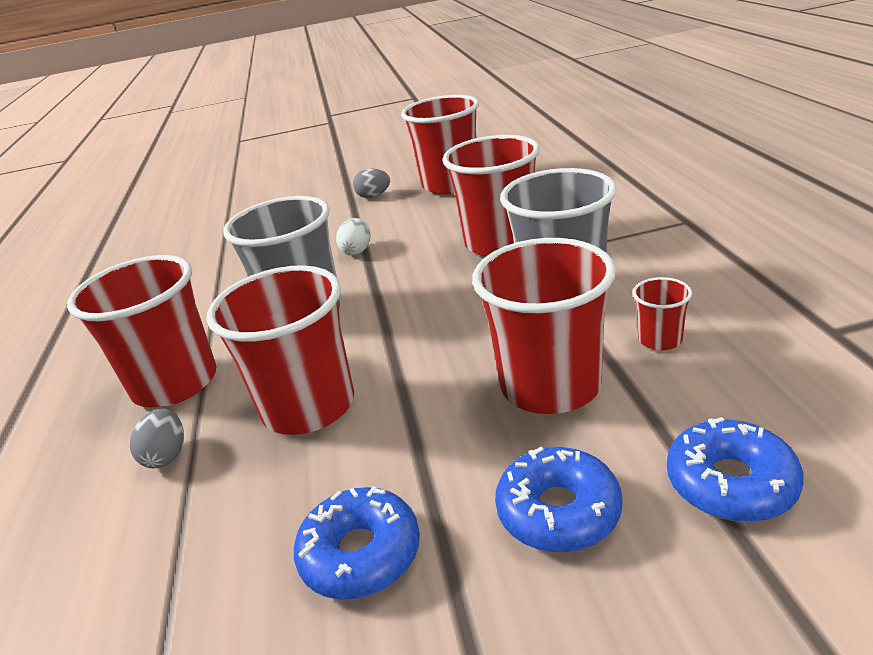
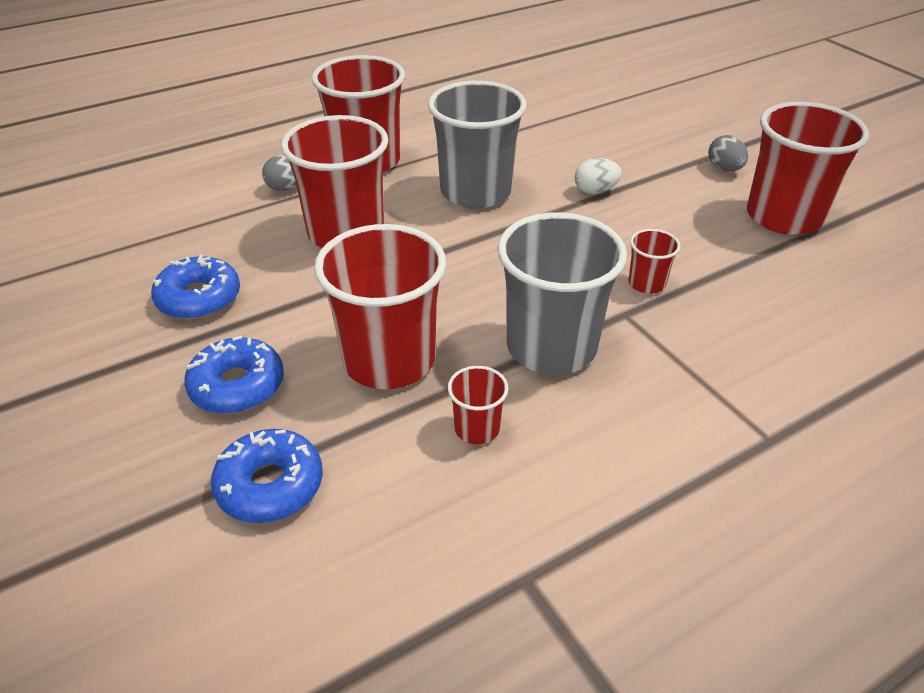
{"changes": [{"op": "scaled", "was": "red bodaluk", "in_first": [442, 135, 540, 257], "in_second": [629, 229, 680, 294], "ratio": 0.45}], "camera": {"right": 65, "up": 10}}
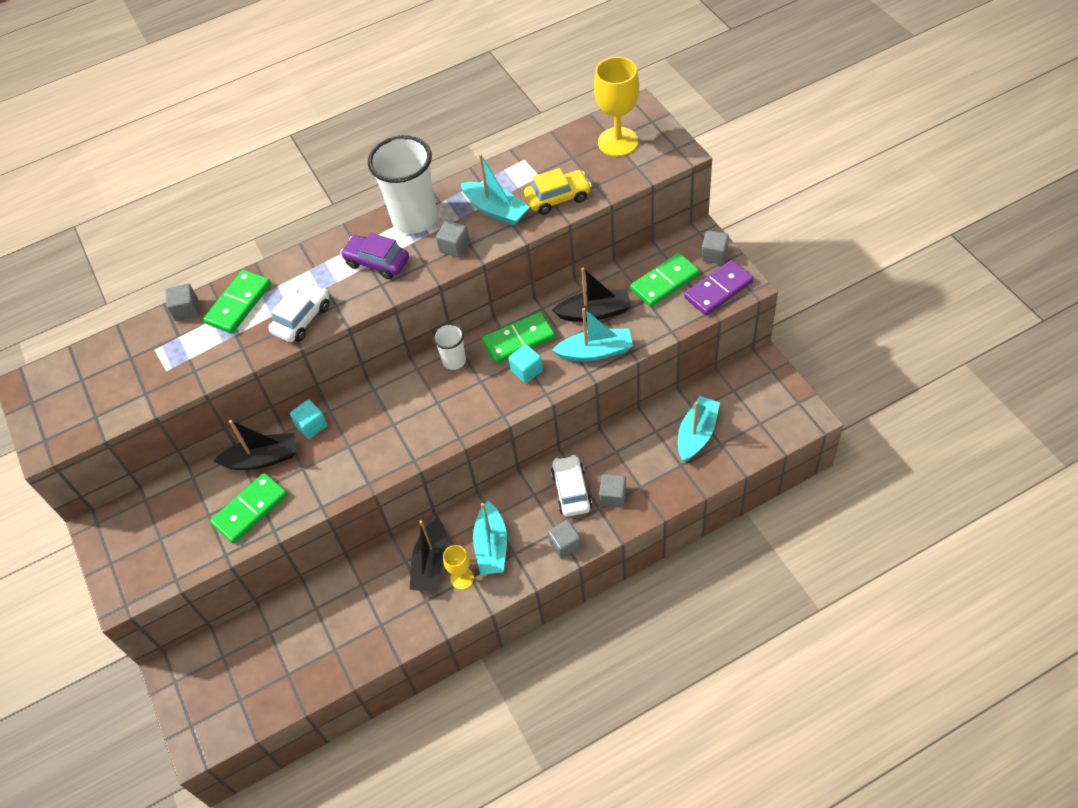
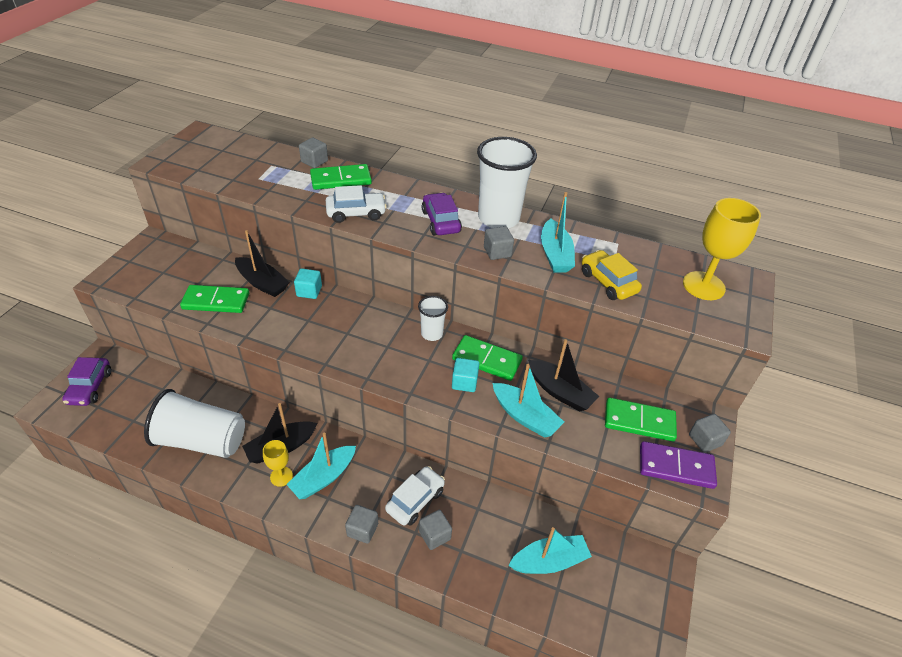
{"changes": [{"op": "new", "now": "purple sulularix", "in_second": [62, 357, 111, 406]}, {"op": "new", "now": "white bodaluk", "in_second": [144, 389, 245, 458]}, {"op": "rotated", "was": "yellow sulularix", "in_first": [524, 168, 592, 215], "in_second": [582, 250, 642, 300], "clockwise": -150}], "camera": {"right": 40, "up": -10}}
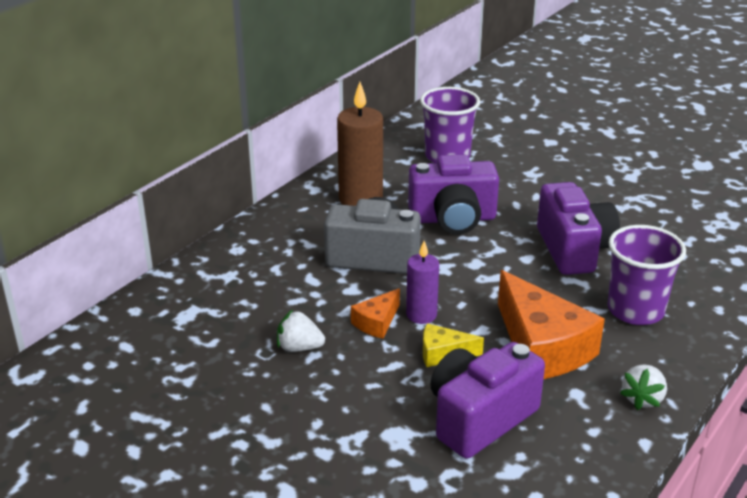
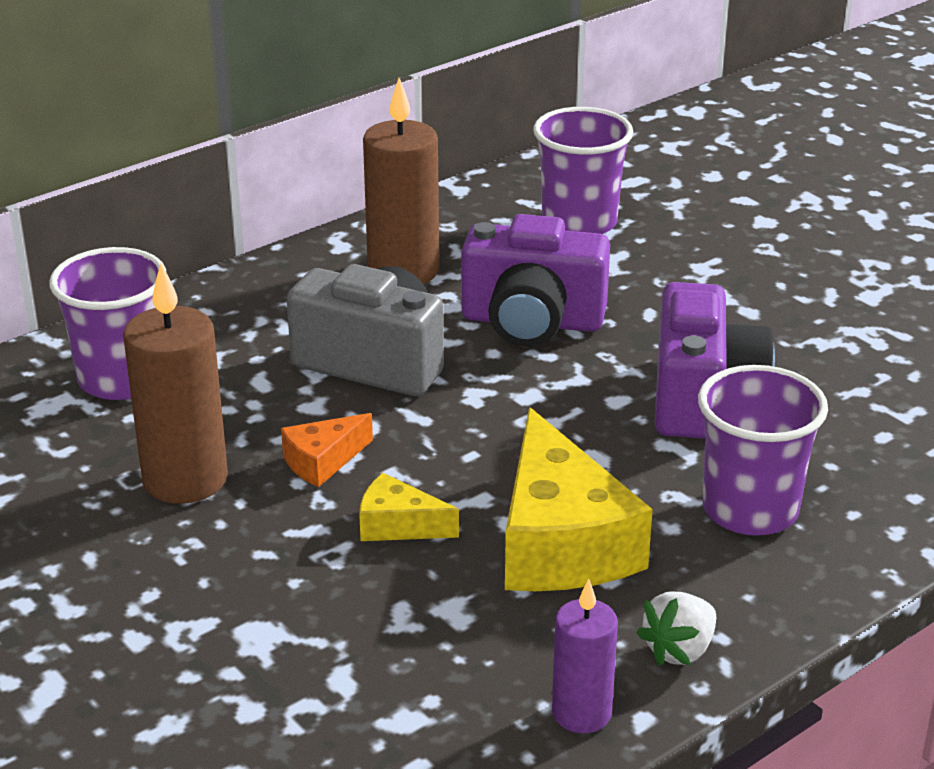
{"changes": [{"op": "gone", "was": "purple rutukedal", "in_first": [431, 342, 545, 459]}, {"op": "new", "now": "purple bodaluk", "in_second": [50, 247, 166, 400]}, {"op": "shifted", "was": "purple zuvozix", "in_first": [406, 241, 439, 324], "in_second": [552, 579, 618, 733]}, {"op": "swapped", "was": "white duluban", "now": "brown zuvozix", "in_first": [277, 310, 325, 352], "in_second": [123, 263, 228, 504]}, {"op": "repainted", "was": "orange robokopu", "now": "yellow robokopu", "in_first": [498, 270, 605, 379], "in_second": [505, 407, 653, 591]}], "camera": {"right": 15, "up": 0}}
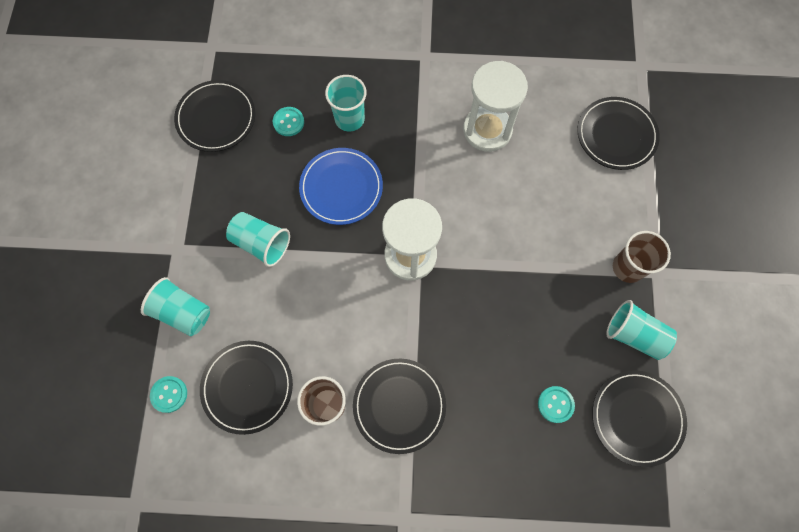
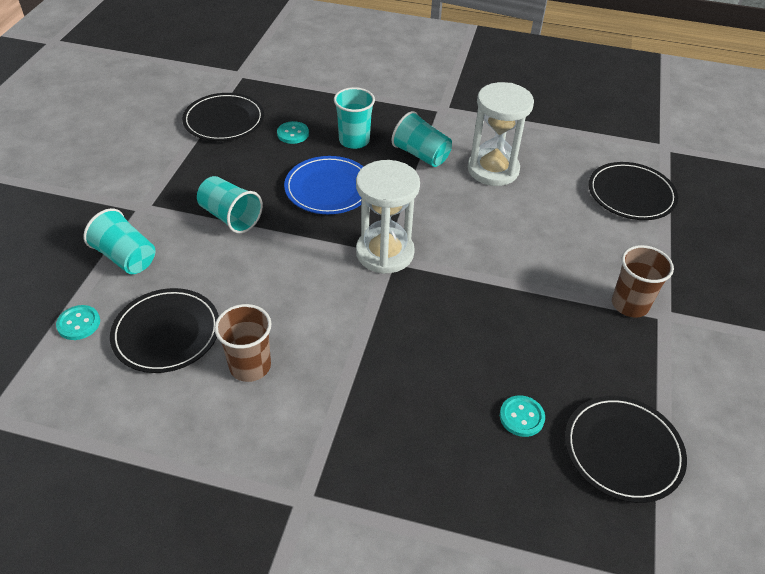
{"changes": [{"op": "gone", "was": "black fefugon", "in_first": [353, 359, 446, 454]}, {"op": "shifted", "was": "turquoise bodaluk", "in_first": [606, 300, 677, 360], "in_second": [392, 111, 452, 167]}], "camera": {"right": 10, "up": -25}}
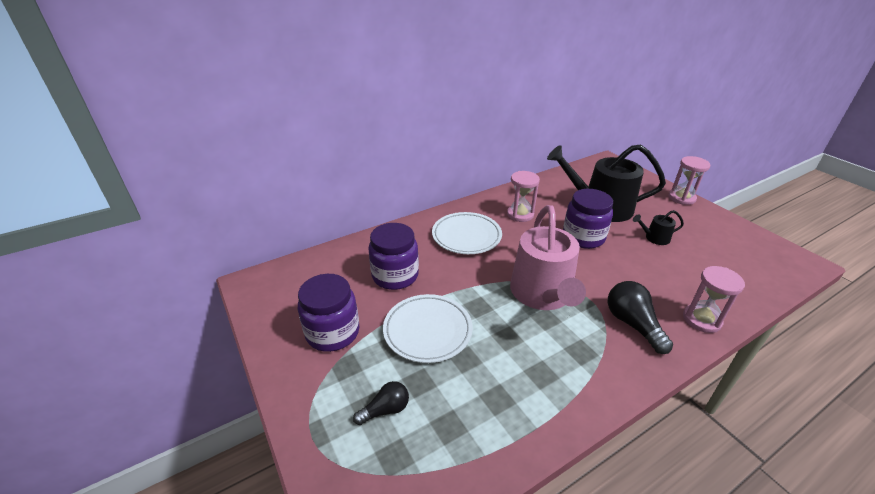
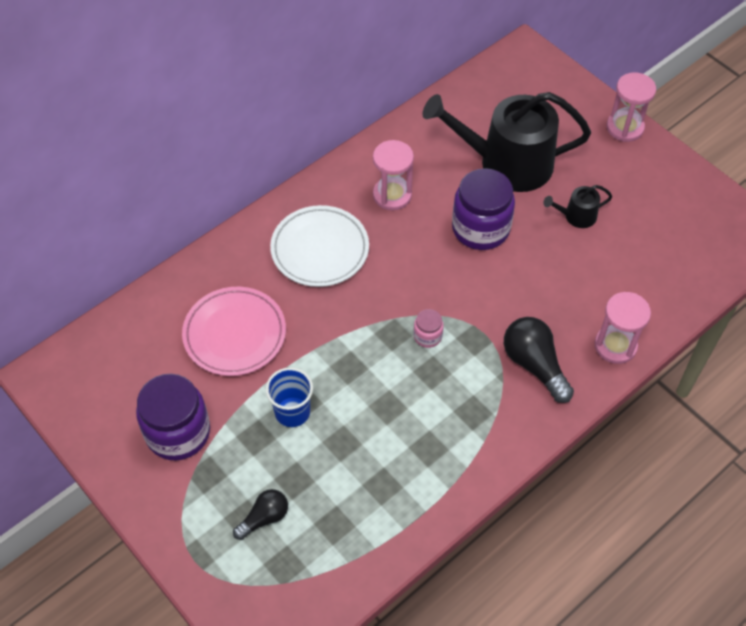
{"changes": [{"op": "swapped", "was": "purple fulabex", "now": "pink fefugon", "in_first": [368, 223, 419, 290], "in_second": [182, 287, 286, 376]}, {"op": "swapped", "was": "white fefugon", "now": "blue bodaluk", "in_first": [383, 294, 473, 363], "in_second": [266, 367, 313, 427]}, {"op": "swapped", "was": "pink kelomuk", "now": "pink fulabex", "in_first": [510, 205, 586, 310], "in_second": [413, 309, 444, 348]}], "camera": {"right": -10, "up": 20}}
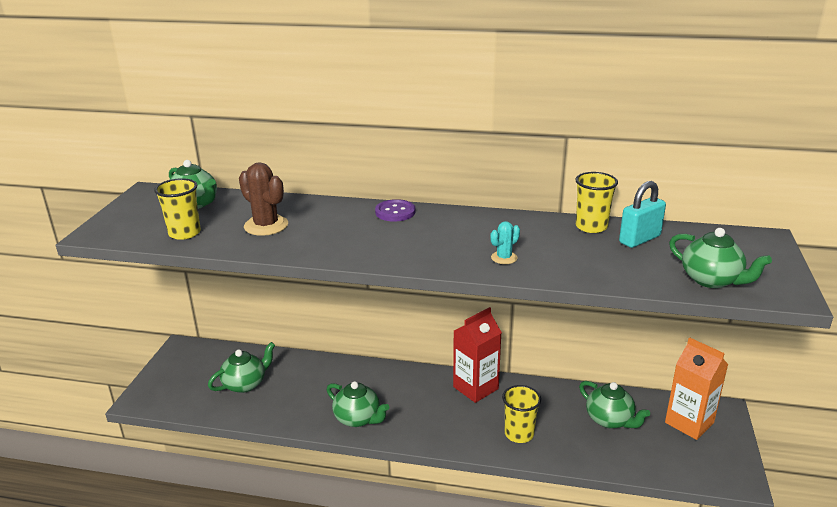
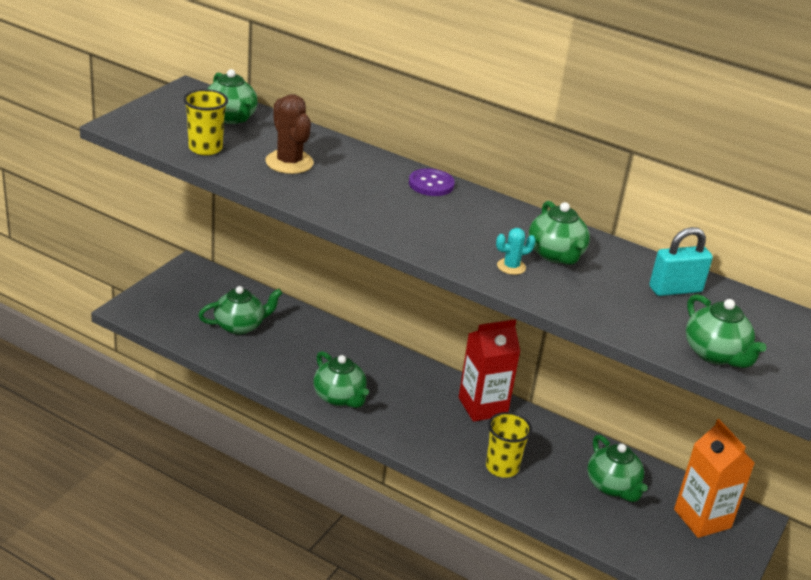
{"changes": [{"op": "gone", "was": "yellow bodaluk", "in_first": [575, 172, 618, 233]}, {"op": "new", "now": "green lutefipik", "in_second": [529, 201, 590, 265]}], "camera": {"right": 15, "up": 5}}
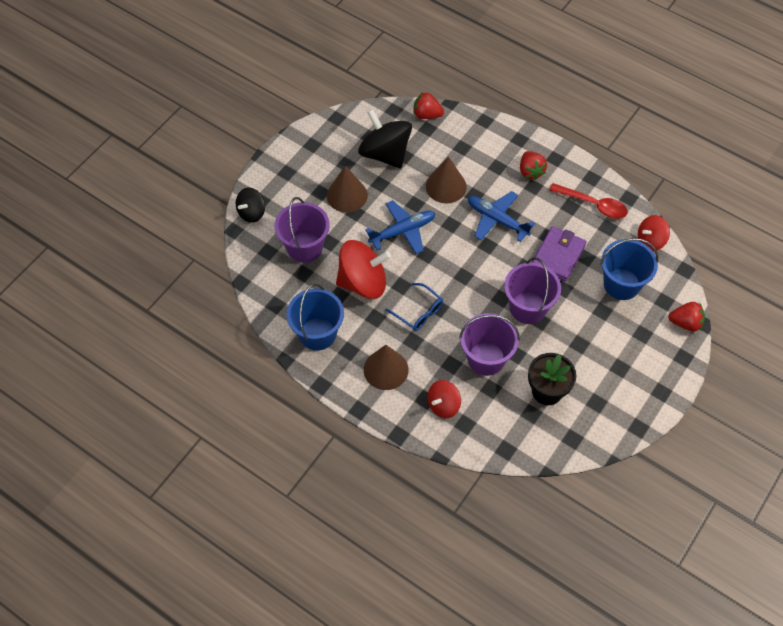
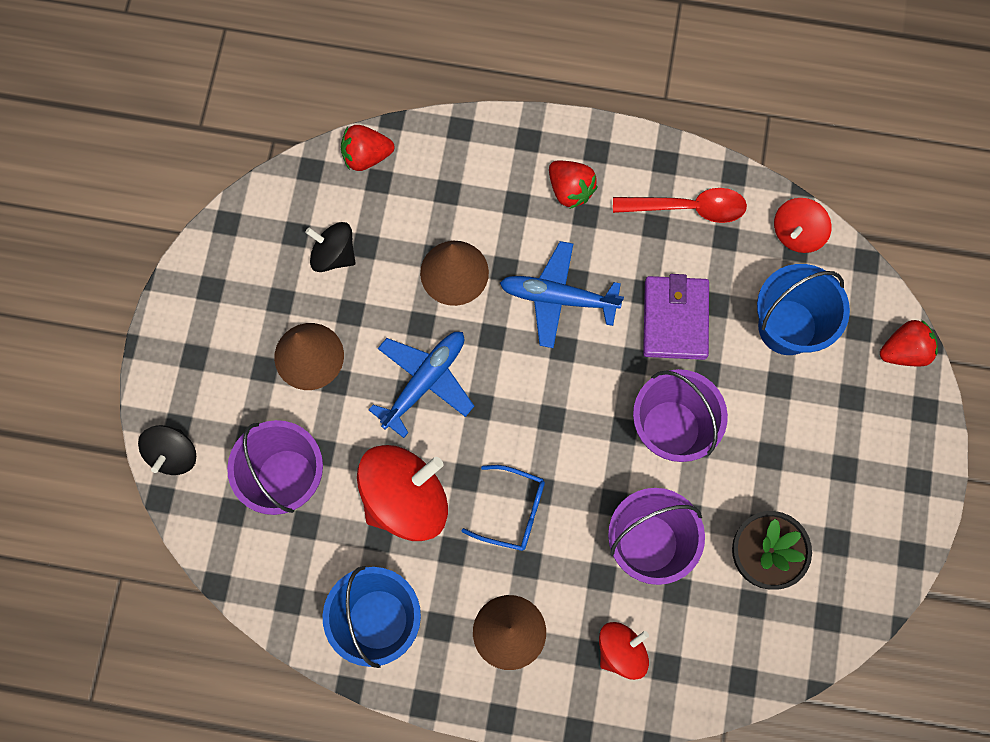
{"changes": [{"op": "rotated", "was": "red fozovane", "in_first": [428, 380, 461, 418], "in_second": [599, 622, 649, 680], "clockwise": -150}, {"op": "scaled", "was": "black fozovane", "in_first": [358, 109, 412, 168], "in_second": [305, 222, 355, 272], "ratio": 0.57}], "camera": {"right": -25, "up": 15}}
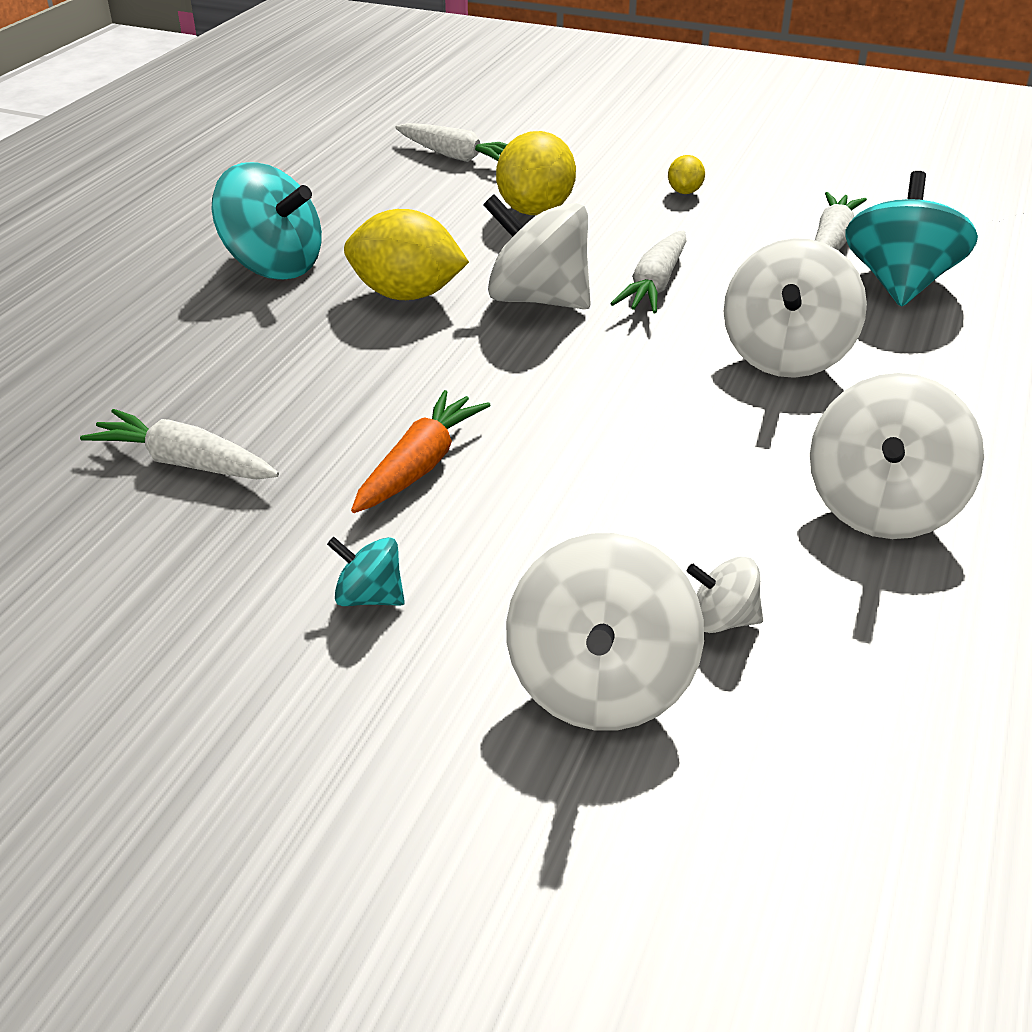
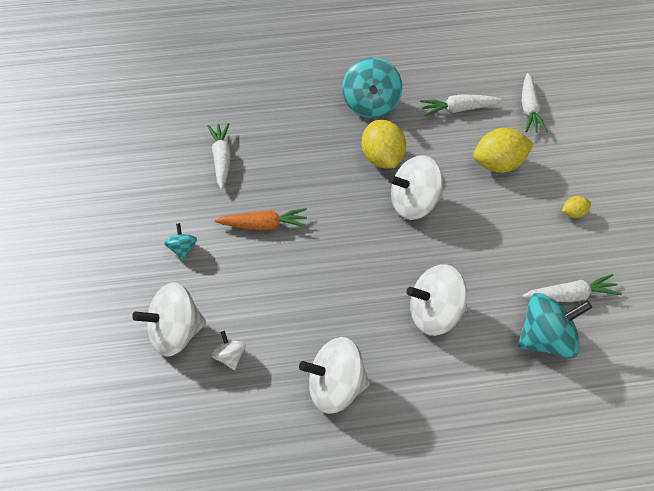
{"changes": [{"op": "shifted", "was": "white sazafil", "in_first": [610, 231, 687, 314], "in_second": [420, 94, 503, 116]}, {"op": "rotated", "was": "white fozovane", "in_first": [483, 194, 591, 309], "in_second": [388, 155, 443, 220], "clockwise": -105}], "camera": {"right": 60, "up": 15}}
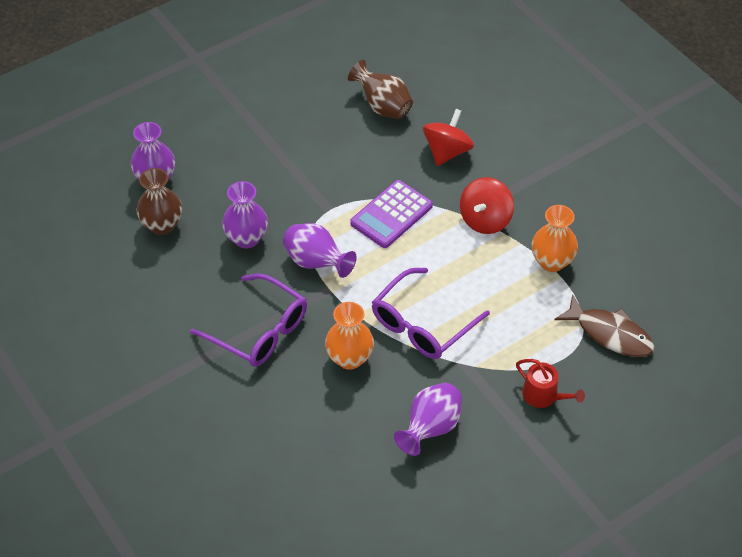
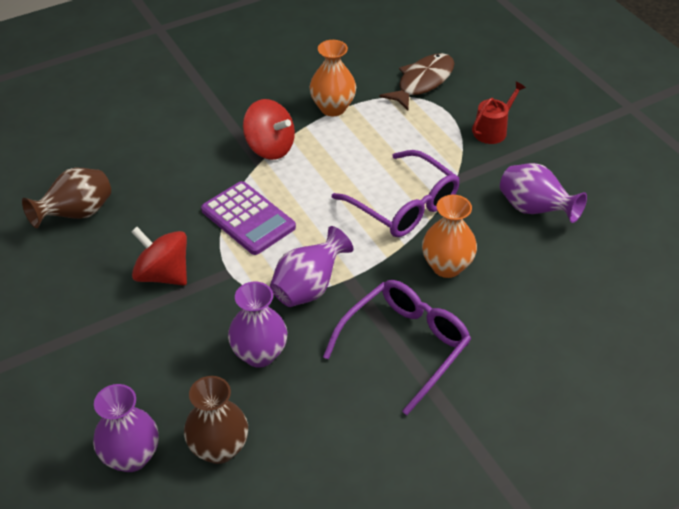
{"changes": [{"op": "shifted", "was": "red fozovane", "in_first": [423, 109, 474, 166], "in_second": [131, 227, 187, 286]}], "camera": {"right": -85, "up": -5}}
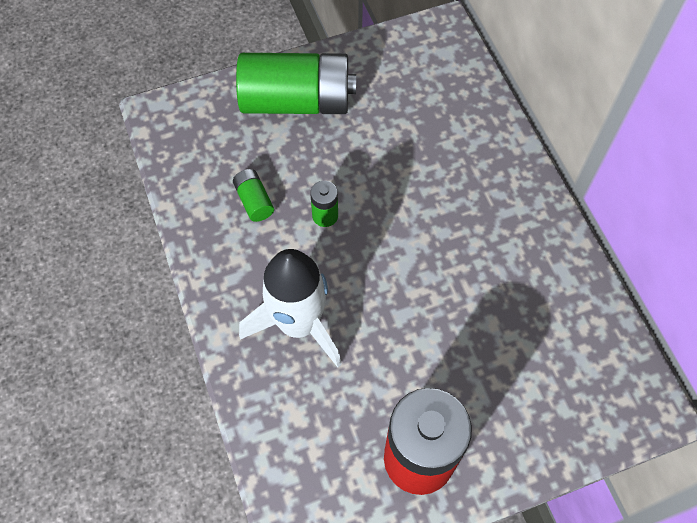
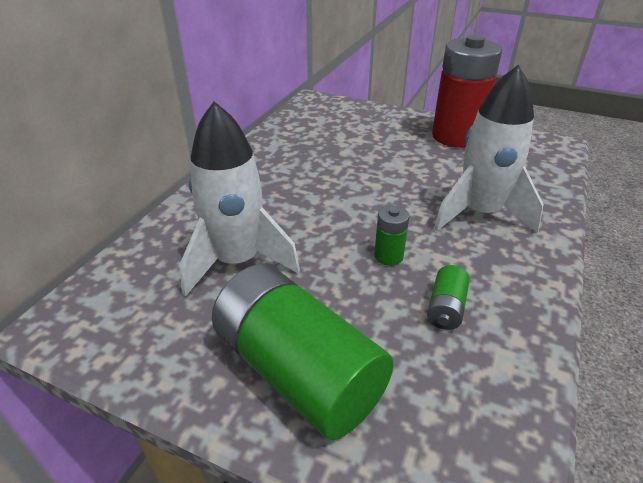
{"changes": [{"op": "new", "now": "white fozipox", "in_second": [179, 101, 300, 297]}], "camera": {"right": -135, "up": -25}}
